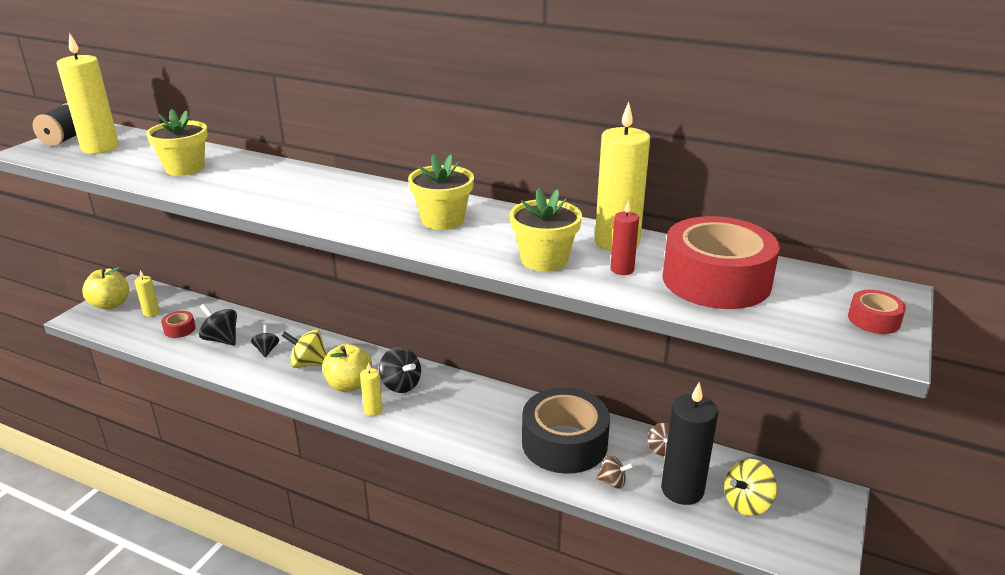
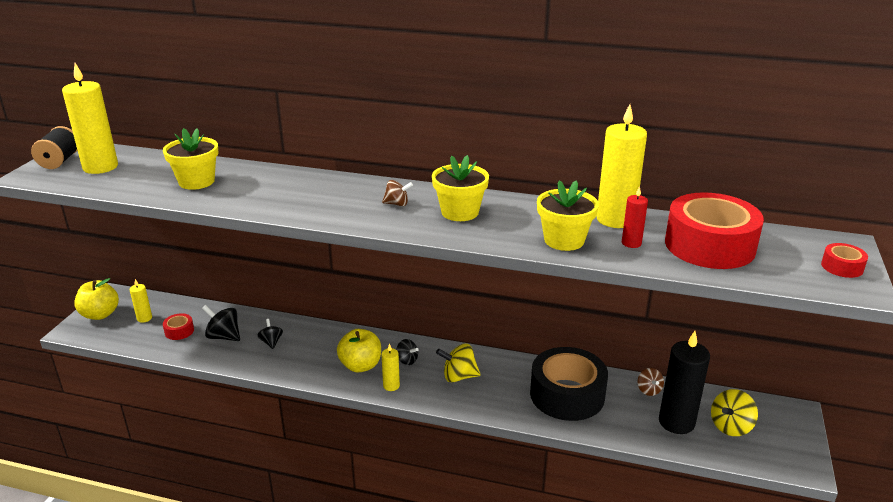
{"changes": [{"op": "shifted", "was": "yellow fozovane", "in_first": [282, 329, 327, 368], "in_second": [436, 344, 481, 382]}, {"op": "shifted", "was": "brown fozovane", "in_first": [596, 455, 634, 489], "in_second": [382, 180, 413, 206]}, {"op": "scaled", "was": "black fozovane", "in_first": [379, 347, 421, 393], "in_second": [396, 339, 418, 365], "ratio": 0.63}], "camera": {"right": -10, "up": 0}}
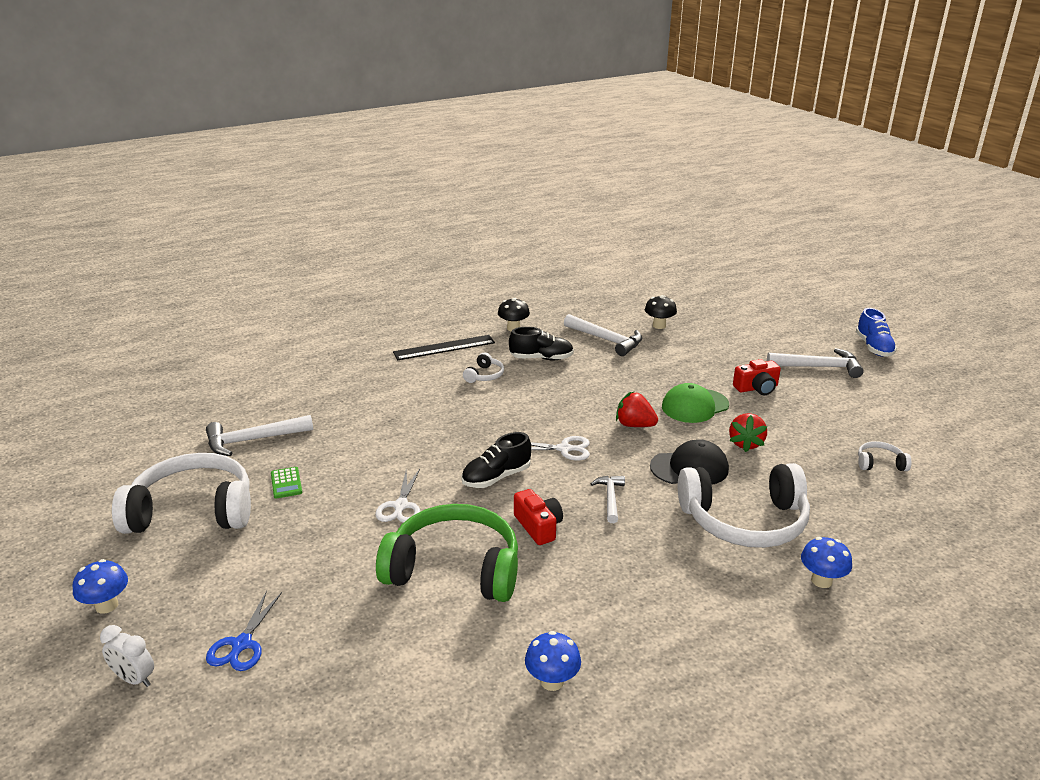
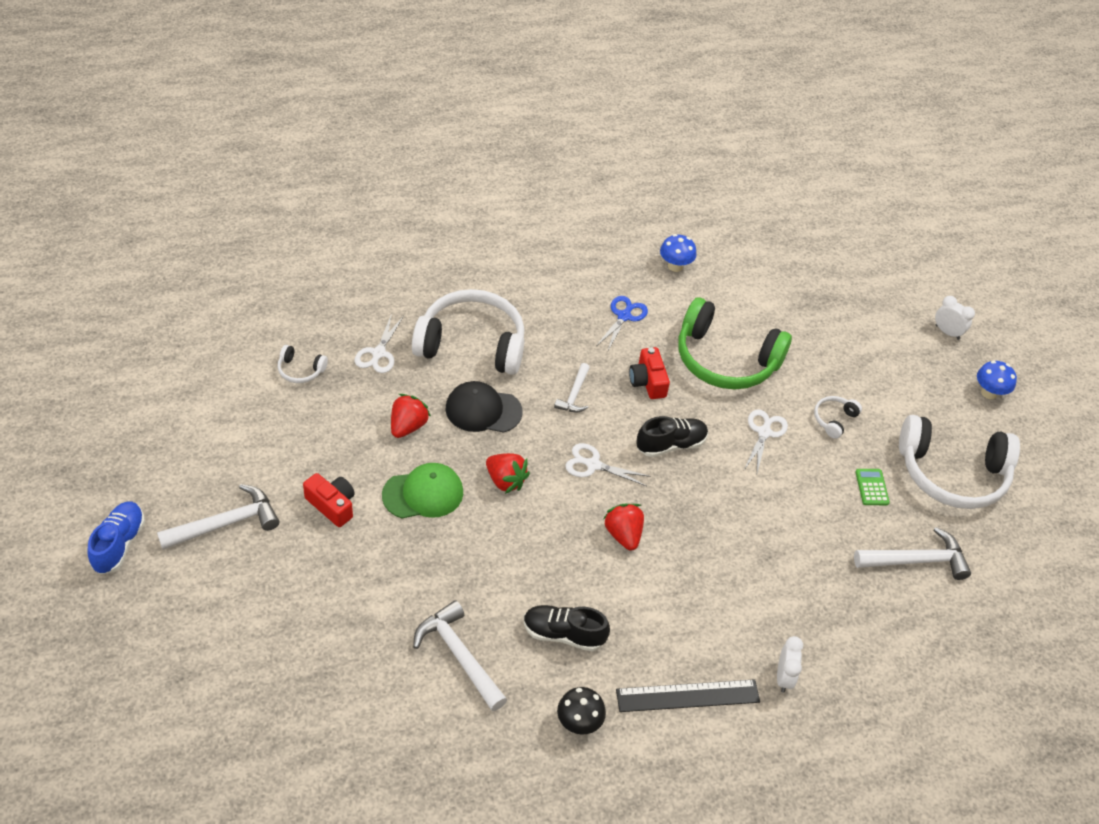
{"changes": [{"op": "gone", "was": "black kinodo", "in_first": [645, 295, 677, 329]}, {"op": "gone", "was": "blue kinodo", "in_first": [801, 537, 852, 588]}, {"op": "new", "now": "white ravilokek", "in_second": [355, 314, 404, 373]}, {"op": "new", "now": "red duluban", "in_second": [603, 504, 644, 551]}, {"op": "new", "now": "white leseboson", "in_second": [777, 636, 803, 693]}, {"op": "shifted", "was": "blue ravilokek", "in_first": [206, 591, 282, 671], "in_second": [596, 296, 648, 350]}, {"op": "shifted", "was": "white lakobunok", "in_first": [463, 352, 504, 383], "in_second": [814, 396, 862, 439]}, {"op": "rotated", "was": "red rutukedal", "in_first": [733, 359, 781, 395], "in_second": [303, 473, 355, 527], "clockwise": 45}, {"op": "rotated", "was": "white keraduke", "in_first": [767, 348, 864, 378], "in_second": [157, 484, 279, 550], "clockwise": 135}], "camera": {"right": -170, "up": 20}}
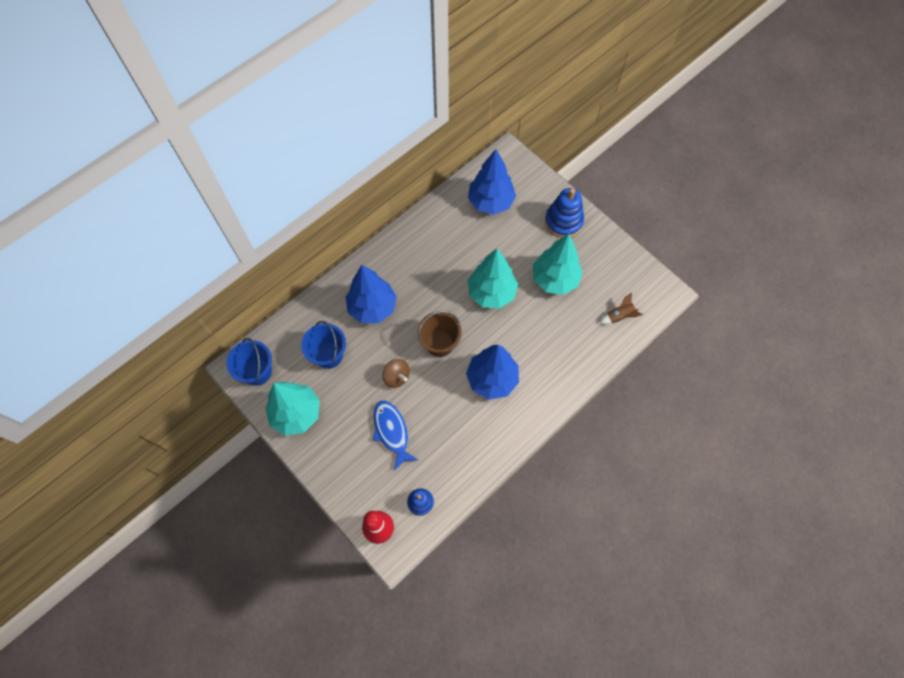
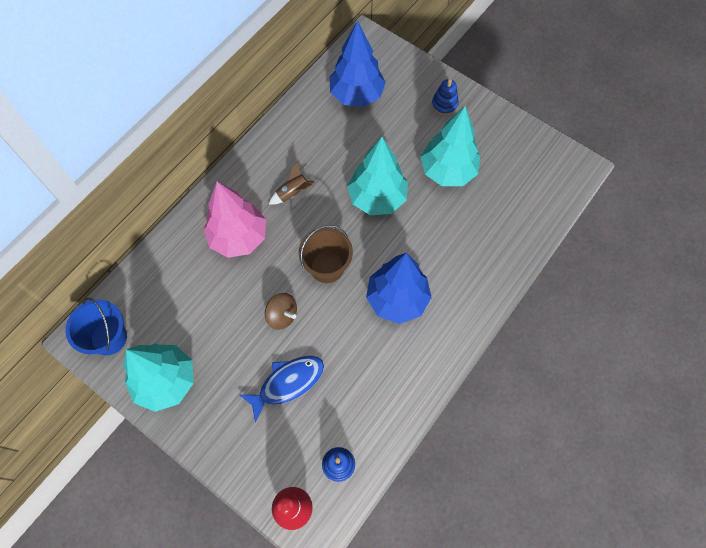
{"changes": [{"op": "gone", "was": "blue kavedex", "in_first": [301, 321, 346, 369]}, {"op": "shifted", "was": "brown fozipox", "in_first": [599, 293, 643, 324], "in_second": [269, 162, 315, 205]}, {"op": "repainted", "was": "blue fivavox", "now": "pink fivavox", "in_first": [346, 265, 397, 323], "in_second": [204, 181, 266, 258]}, {"op": "rotated", "was": "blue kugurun", "in_first": [373, 401, 418, 470], "in_second": [240, 356, 324, 423], "clockwise": 90}, {"op": "scaled", "was": "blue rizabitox", "in_first": [545, 188, 584, 238], "in_second": [432, 79, 459, 116], "ratio": 0.59}], "camera": {"right": -10, "up": 0}}
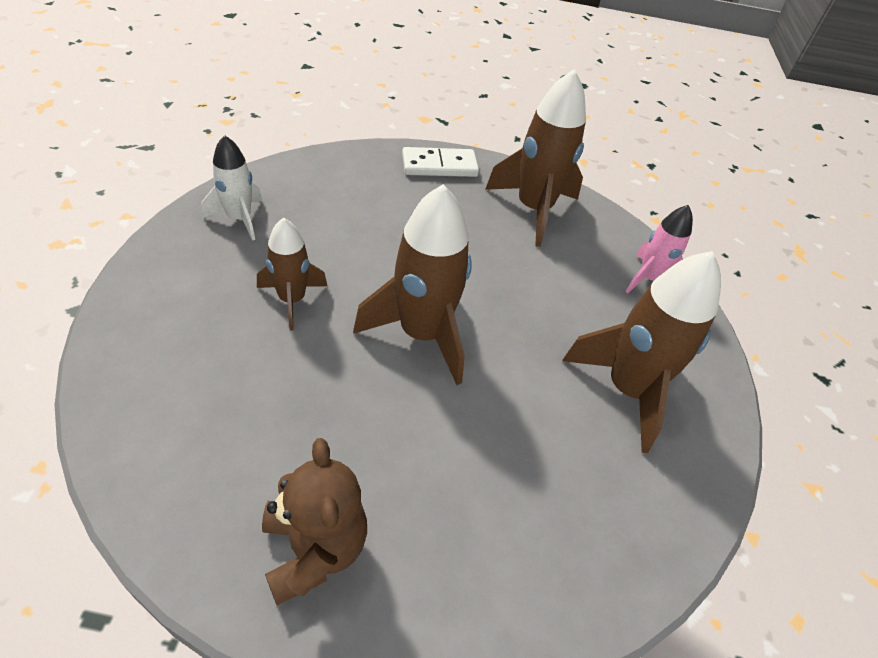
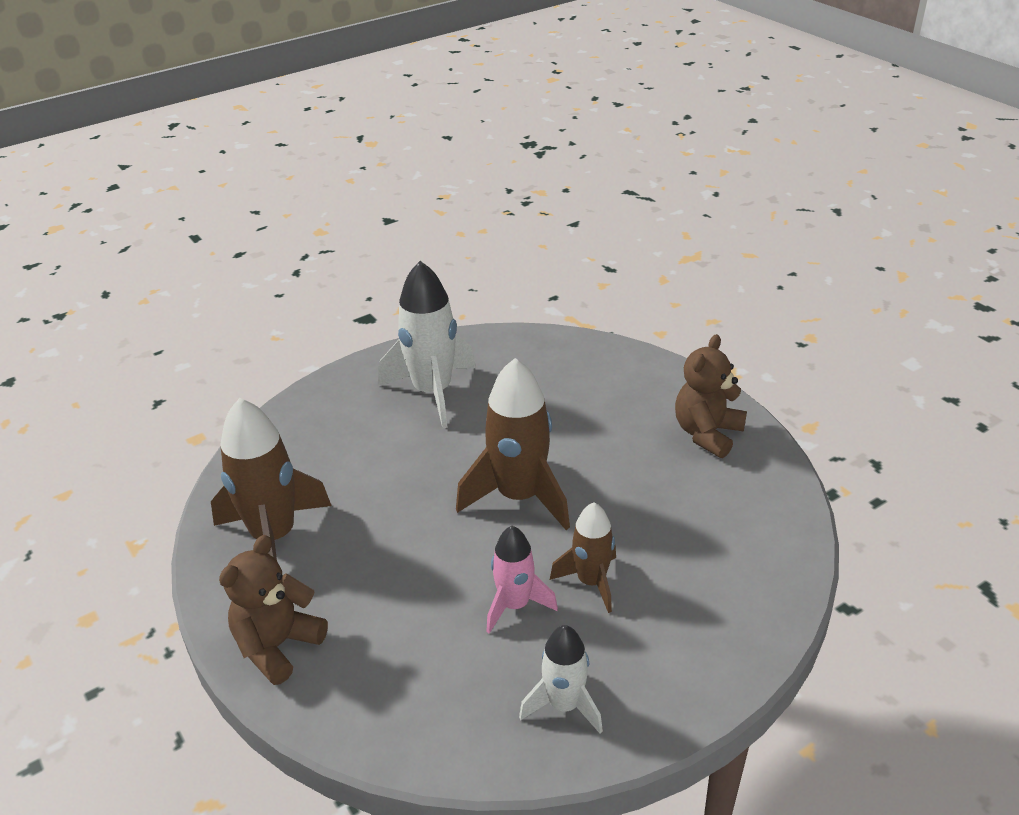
{"changes": [{"op": "shifted", "was": "pink fozipox", "in_first": [625, 205, 693, 293], "in_second": [486, 526, 558, 634]}, {"op": "swapped", "was": "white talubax", "now": "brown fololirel", "in_first": [402, 147, 479, 177], "in_second": [219, 535, 328, 685]}, {"op": "repainted", "was": "brown fozipox", "now": "white fozipox", "in_first": [562, 251, 721, 453], "in_second": [378, 261, 476, 429]}], "camera": {"right": -125, "up": -10}}
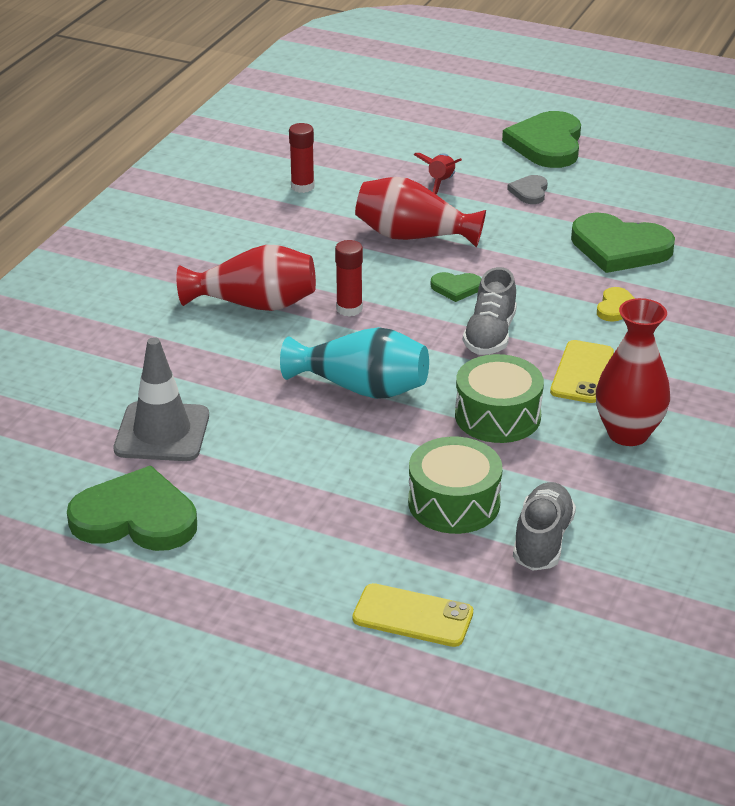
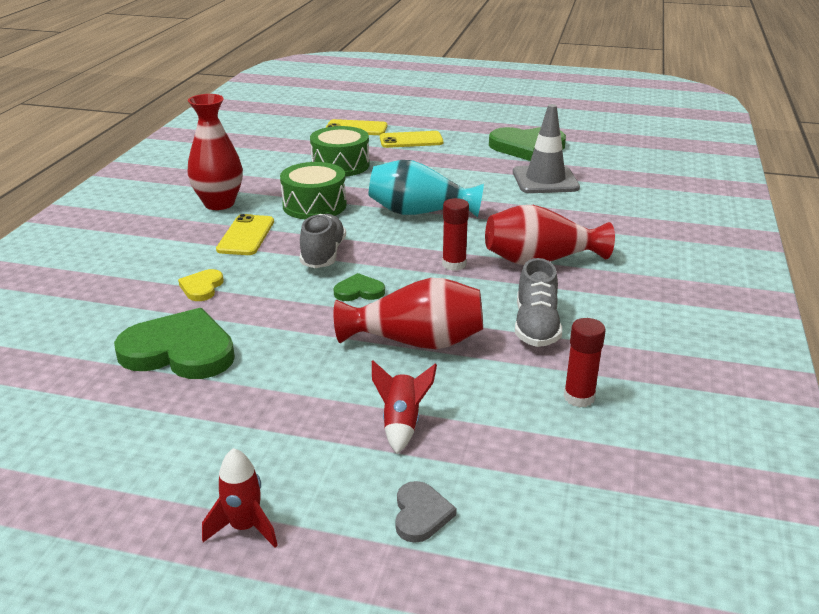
{"changes": [{"op": "new", "now": "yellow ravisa", "in_second": [380, 131, 443, 148]}, {"op": "shifted", "was": "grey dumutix", "in_first": [507, 175, 548, 204], "in_second": [395, 481, 457, 543]}, {"op": "shifted", "was": "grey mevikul", "in_first": [513, 482, 576, 571], "in_second": [515, 258, 562, 347]}, {"op": "swapped", "was": "green dumutix", "now": "red fozipox", "in_first": [502, 111, 581, 168], "in_second": [202, 448, 278, 548]}], "camera": {"right": 170, "up": -5}}
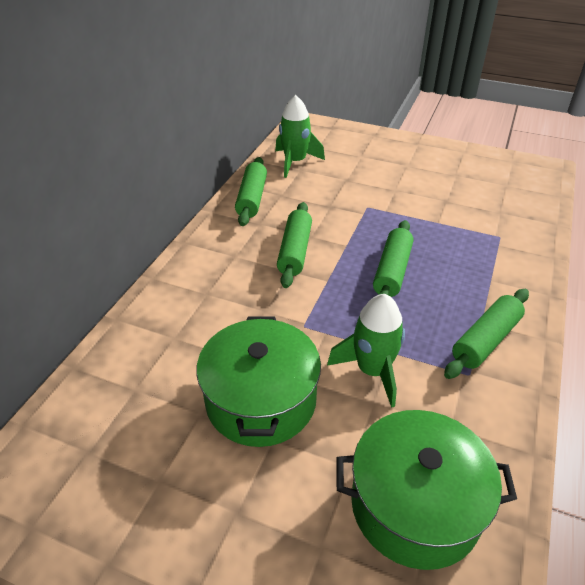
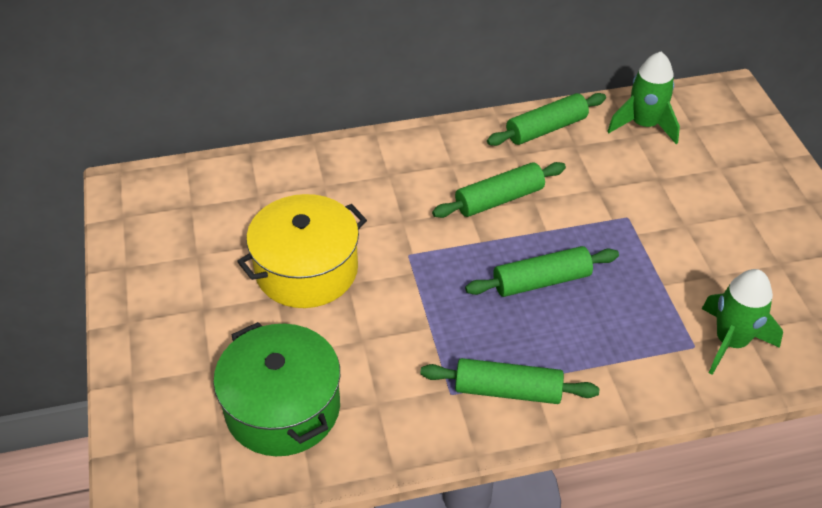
{"changes": [{"op": "shifted", "was": "green fozipox", "in_first": [327, 294, 405, 408], "in_second": [702, 269, 783, 375]}, {"op": "repainted", "was": "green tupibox", "now": "yellow tupibox", "in_first": [196, 316, 321, 447], "in_second": [237, 194, 367, 308]}], "camera": {"right": 55, "up": 5}}
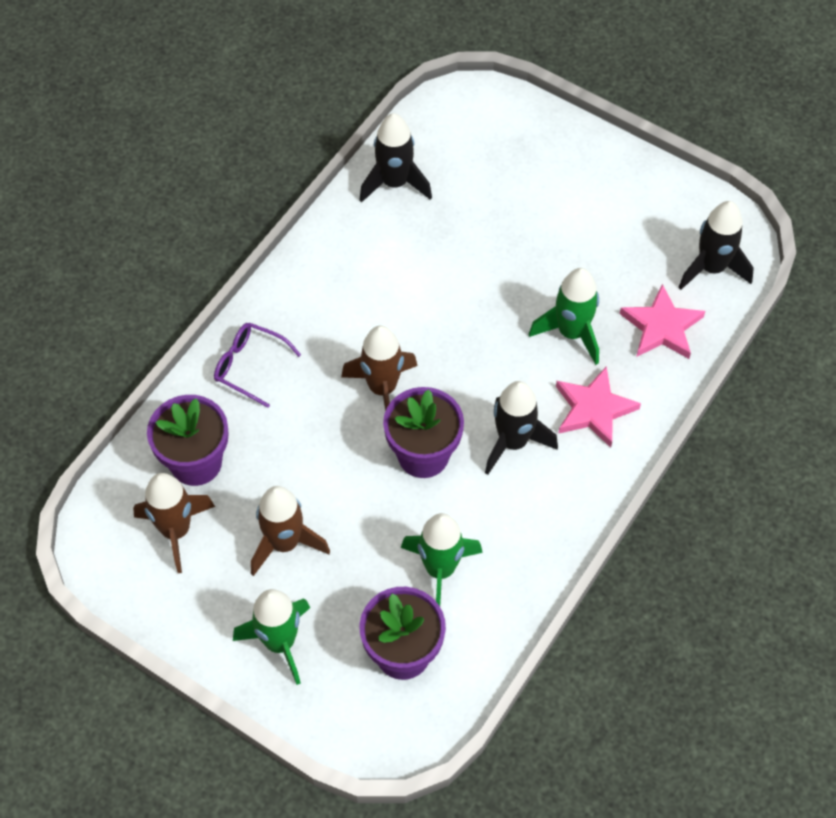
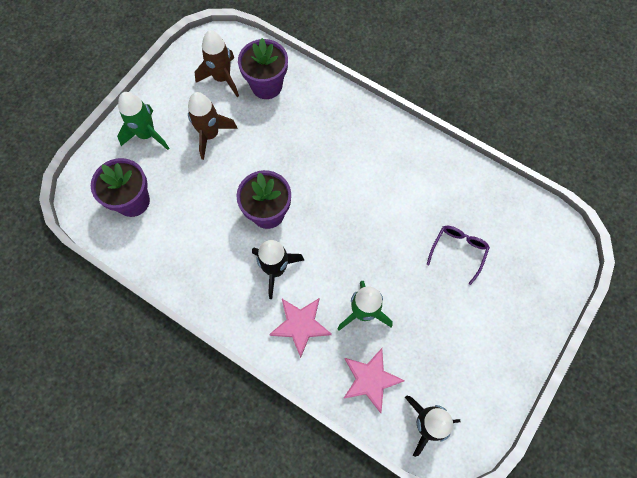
{"changes": [{"op": "gone", "was": "brown fozipox", "in_first": [341, 325, 418, 411]}, {"op": "gone", "was": "black fozipox", "in_first": [359, 113, 432, 203]}, {"op": "gone", "was": "green fozipox", "in_first": [401, 513, 483, 606]}, {"op": "shifted", "was": "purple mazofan", "in_first": [214, 323, 301, 408], "in_second": [426, 226, 490, 285]}], "camera": {"right": 90, "up": 10}}
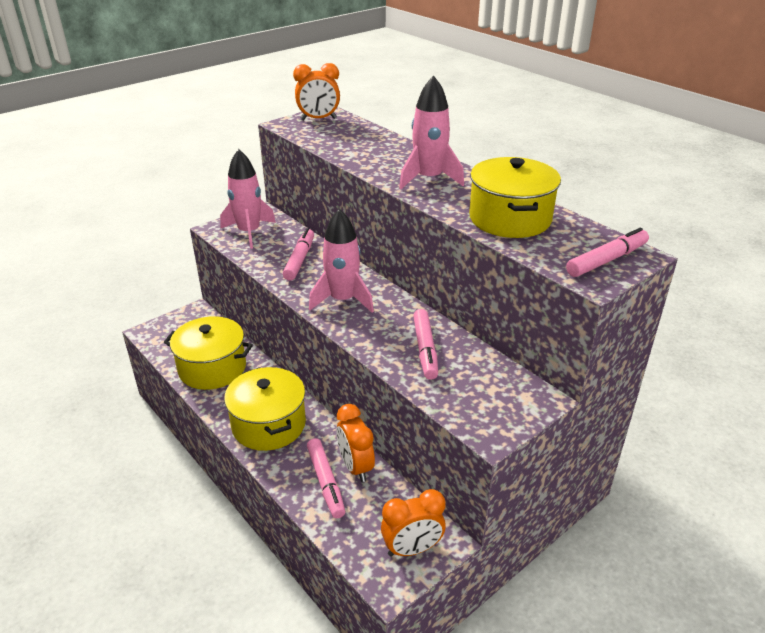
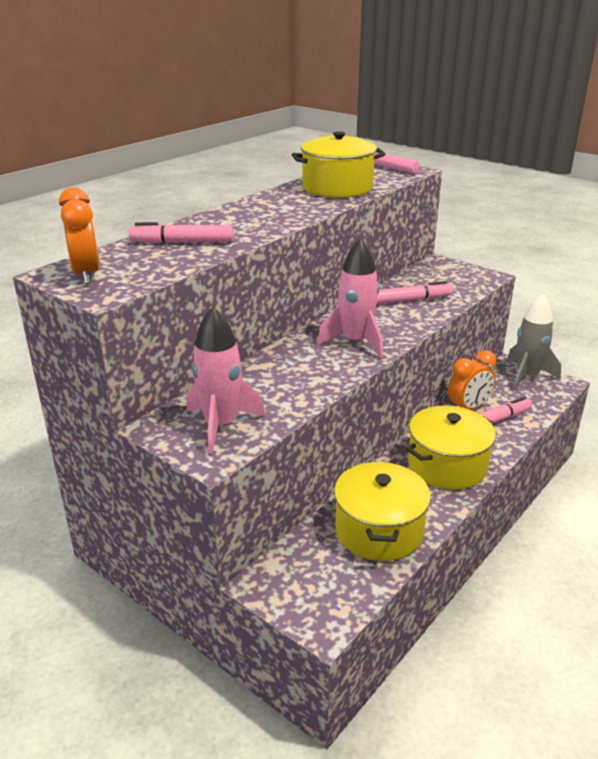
{"changes": [{"op": "gone", "was": "pink fozipox", "in_first": [399, 75, 464, 189]}, {"op": "shifted", "was": "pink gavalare", "in_first": [283, 228, 314, 281], "in_second": [128, 222, 233, 243]}, {"op": "swapped", "was": "orange leseboson", "now": "grey fozipox", "in_first": [381, 489, 446, 557], "in_second": [507, 294, 561, 391]}], "camera": {"right": -100, "up": -5}}
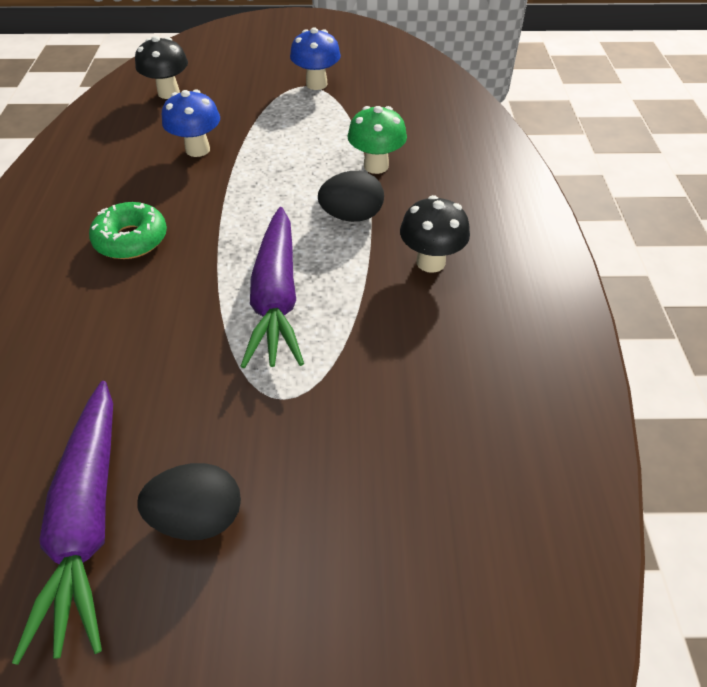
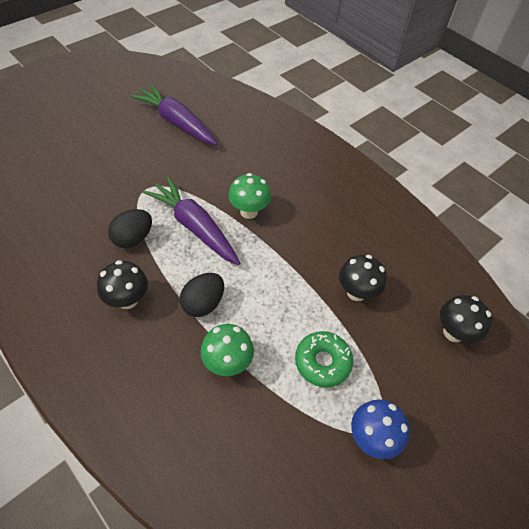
{"changes": [{"op": "new", "now": "green kinodo", "in_second": [228, 173, 271, 219]}, {"op": "shifted", "was": "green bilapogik", "in_first": [89, 202, 167, 259], "in_second": [295, 331, 353, 388]}, {"op": "shifted", "was": "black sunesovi", "in_first": [137, 463, 241, 540], "in_second": [108, 209, 152, 248]}, {"op": "repainted", "was": "blue kinodo", "now": "black kinodo", "in_first": [162, 90, 220, 157], "in_second": [339, 255, 387, 301]}], "camera": {"right": 135, "up": 5}}
